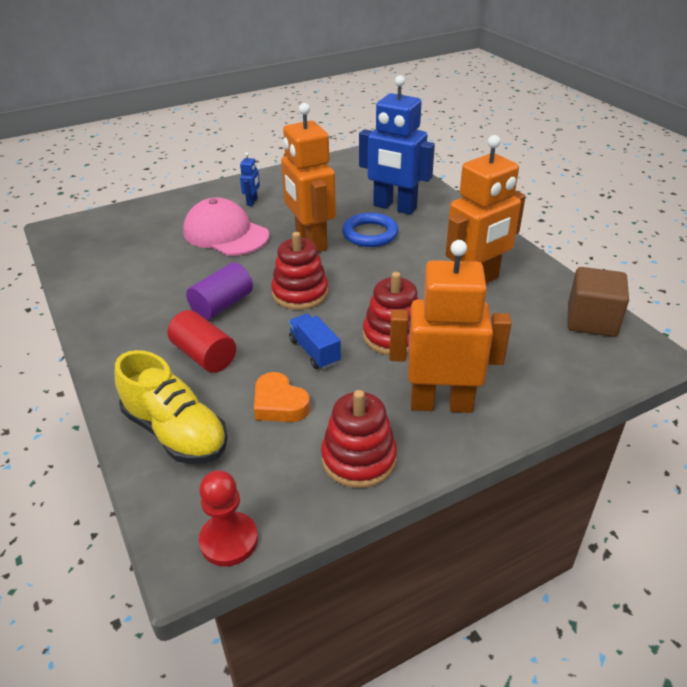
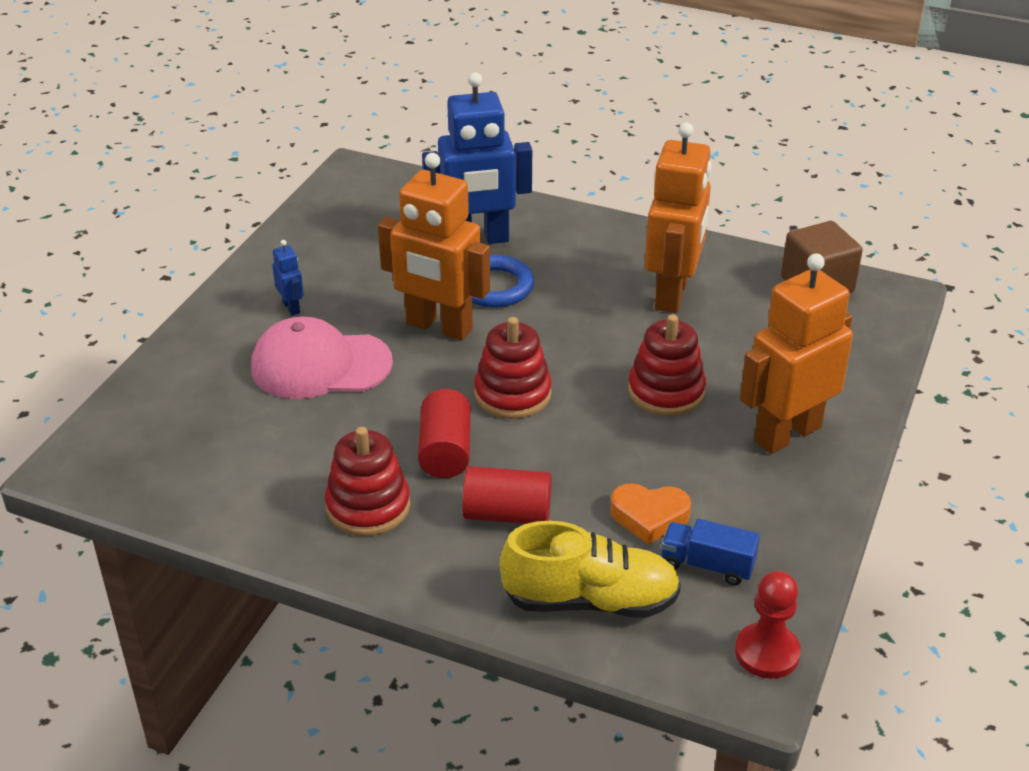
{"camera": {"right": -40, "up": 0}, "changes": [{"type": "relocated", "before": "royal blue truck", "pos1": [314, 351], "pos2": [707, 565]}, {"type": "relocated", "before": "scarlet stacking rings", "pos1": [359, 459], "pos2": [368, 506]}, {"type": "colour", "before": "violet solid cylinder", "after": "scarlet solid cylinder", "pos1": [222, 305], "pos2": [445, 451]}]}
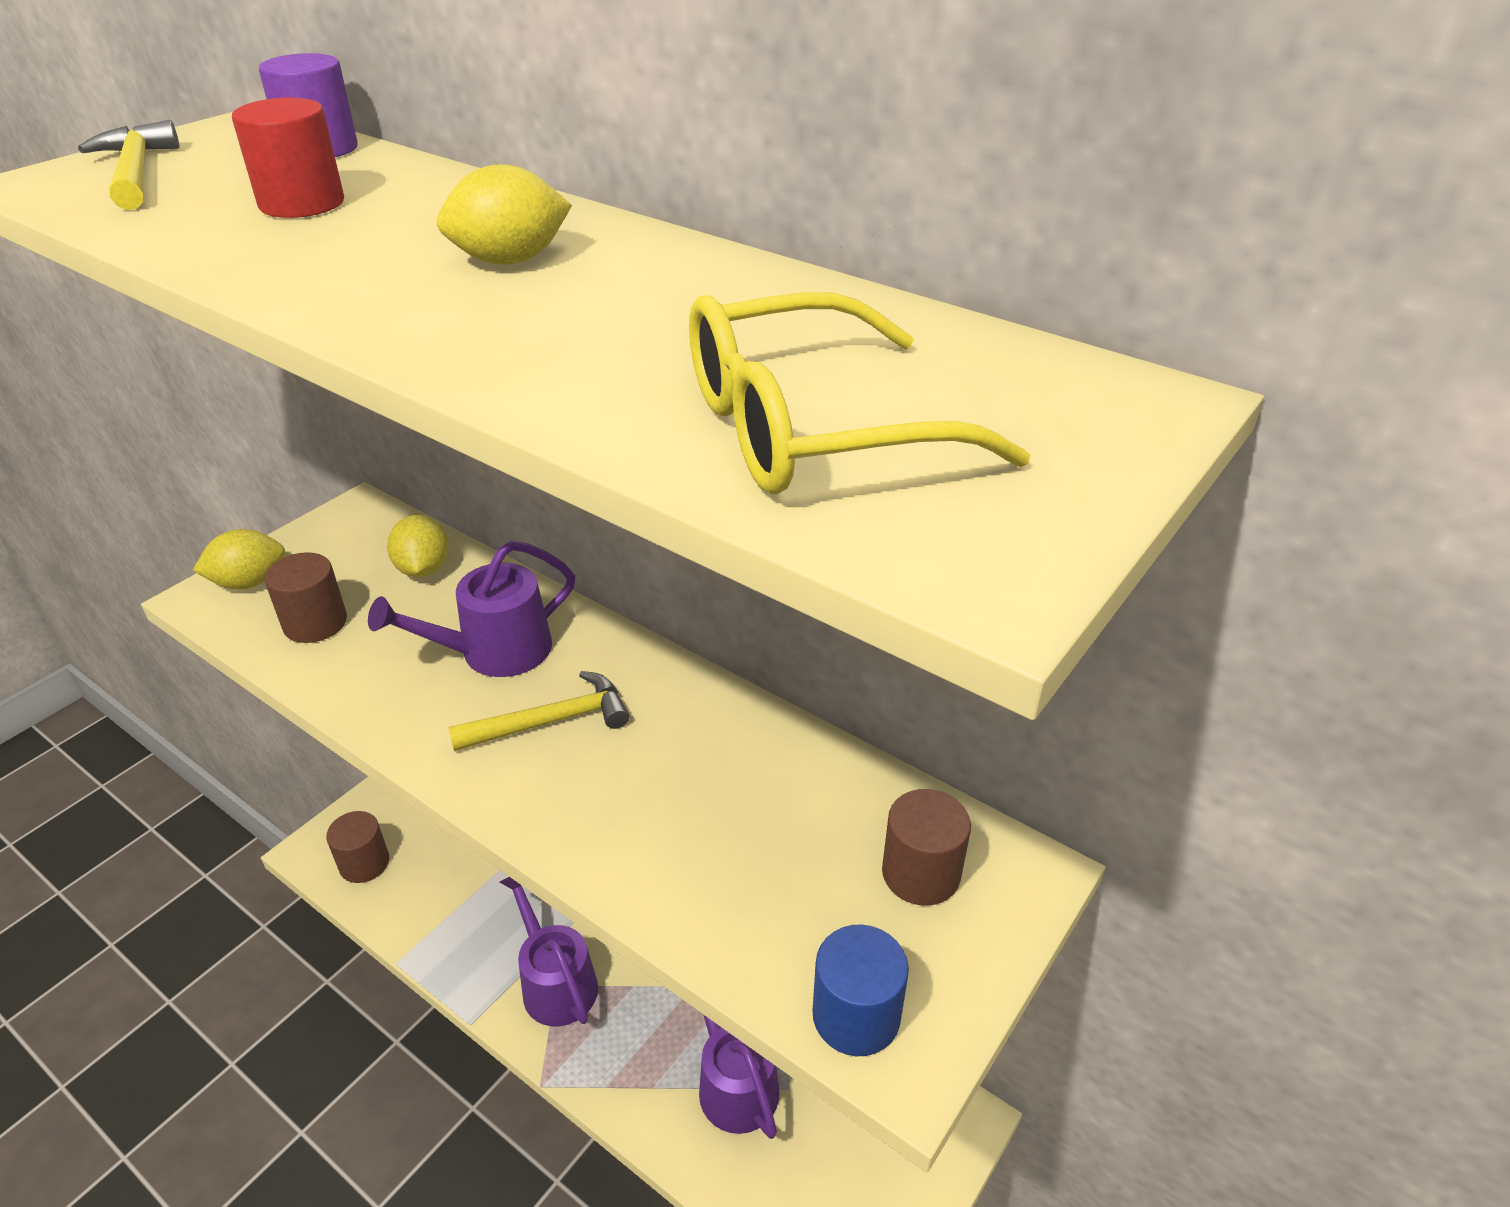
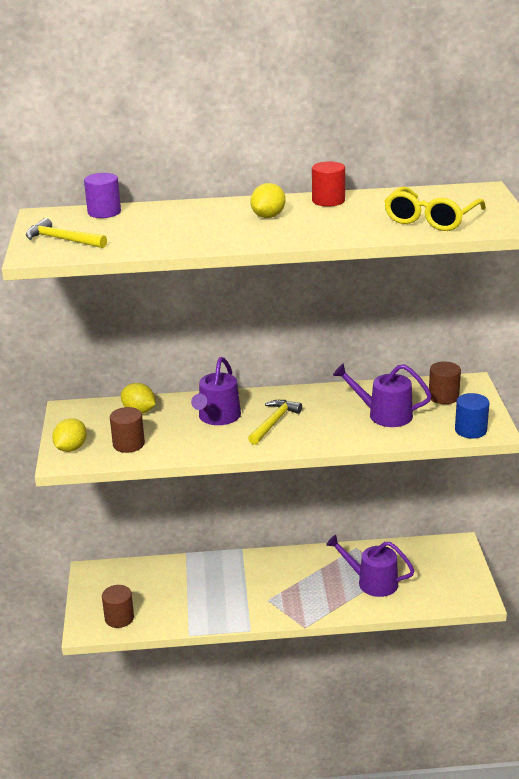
{"camera": {"right": -40, "up": -10}, "changes": [{"type": "relocated", "before": "scarlet solid cylinder", "pos1": [302, 204], "pos2": [328, 201]}, {"type": "relocated", "before": "violet watering can", "pos1": [555, 982], "pos2": [384, 415]}]}
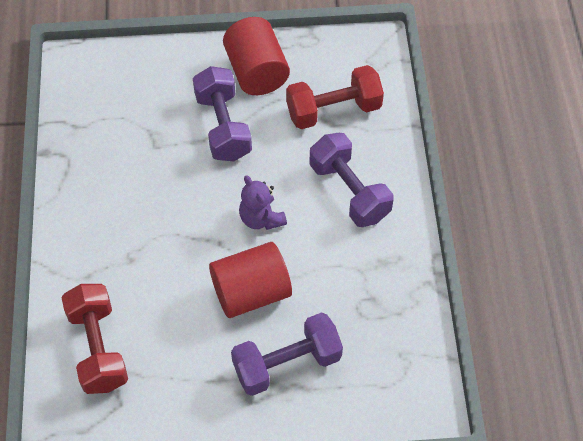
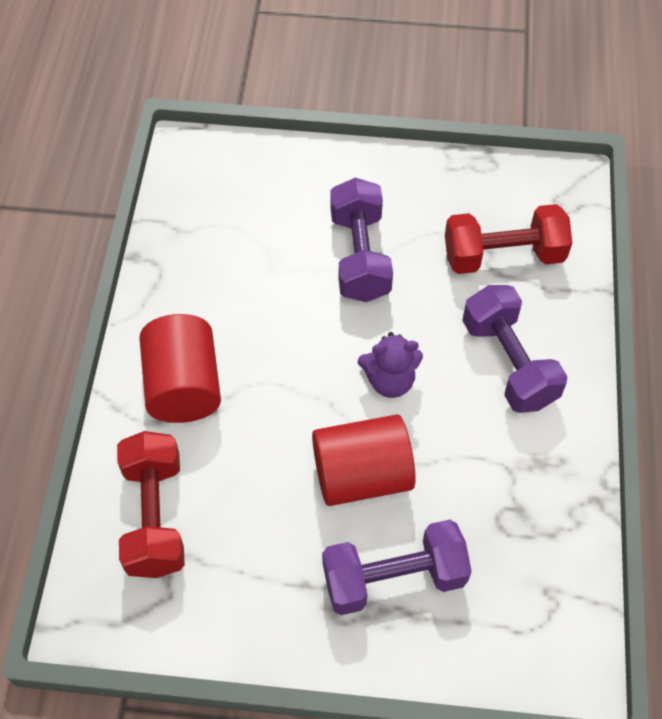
{"camera": {"right": 10, "up": 0}, "changes": [{"type": "relocated", "before": "scarlet solid cylinder", "pos1": [256, 72], "pos2": [183, 386]}, {"type": "spun", "before": "violet teddy bear", "pos1": [261, 218], "pos2": [390, 380], "turn": -75}]}
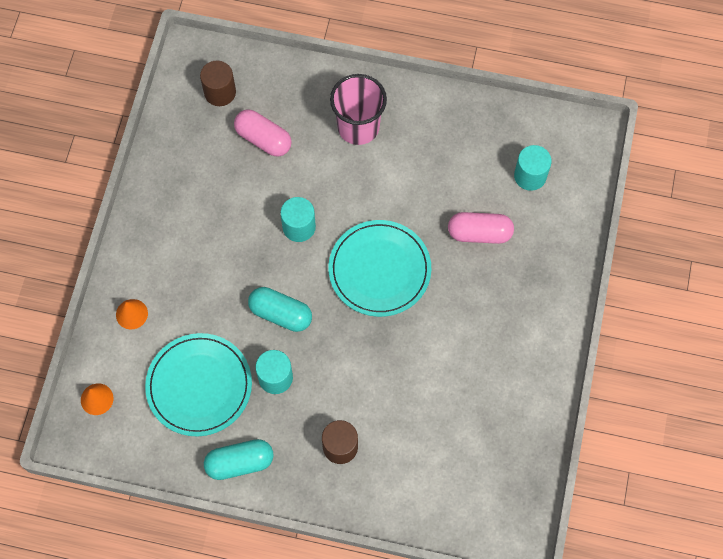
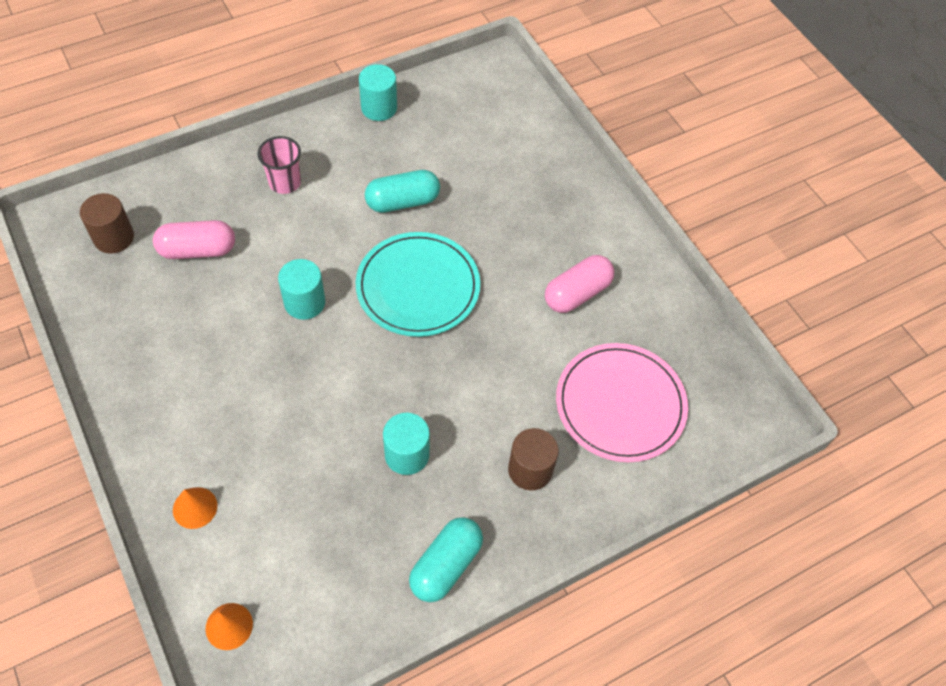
{"camera": {"right": -45, "up": -10}, "changes": [{"type": "missing", "before": "teal plate", "pos1": [199, 386]}, {"type": "appeared", "after": "rosy plate", "pos2": [620, 404]}, {"type": "relocated", "before": "teal pill shape", "pos1": [281, 314], "pos2": [402, 201]}, {"type": "relocated", "before": "rosy pill shape", "pos1": [479, 233], "pos2": [577, 293]}, {"type": "relocated", "before": "teal solid cylinder", "pos1": [530, 176], "pos2": [379, 108]}, {"type": "size", "before": "rosy cup", "pos1": [358, 127], "pos2": [285, 182], "scale": 0.64}]}
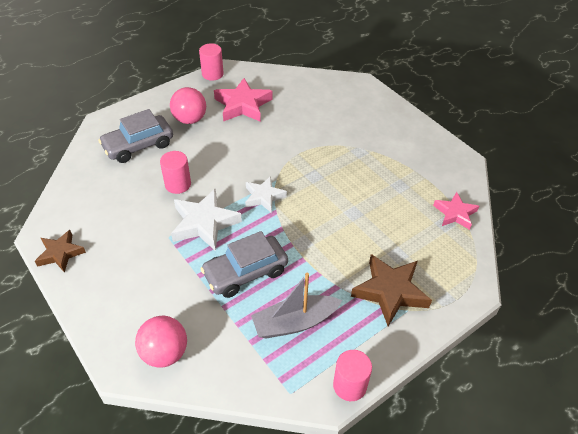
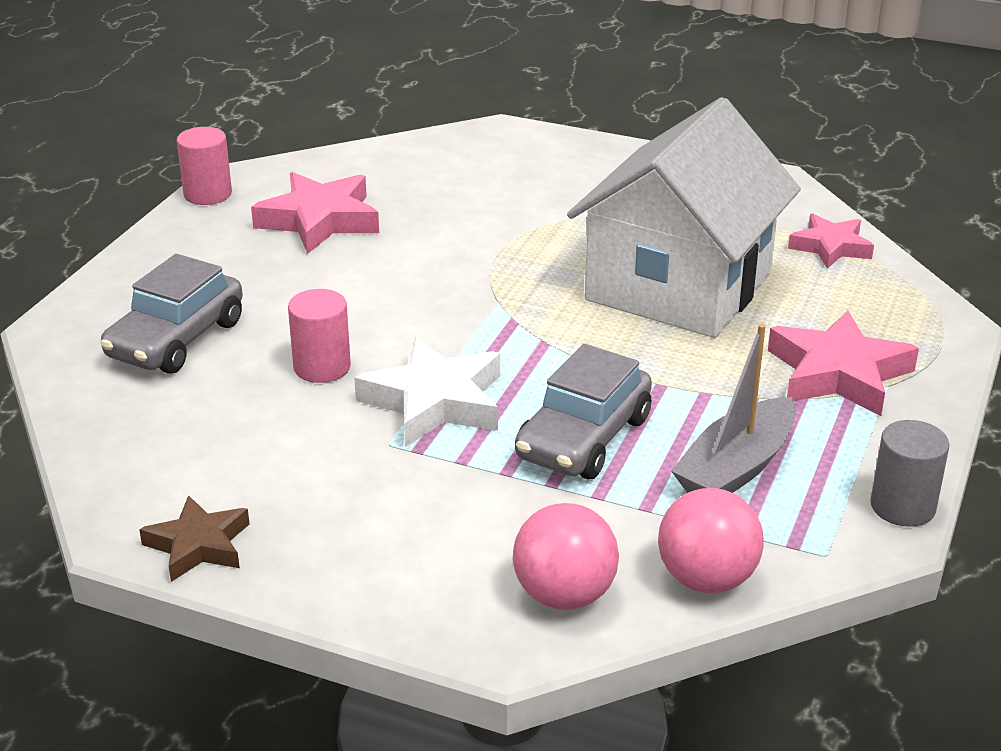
{"camera": {"right": -30, "up": -15}, "changes": [{"type": "missing", "before": "pure white star shape", "pos1": [264, 197]}, {"type": "appeared", "after": "pure white toy house", "pos2": [678, 286]}, {"type": "relocated", "before": "rosy play ball", "pos1": [190, 119], "pos2": [706, 579]}, {"type": "colour", "before": "rosy solid cylinder", "after": "ash-grey solid cylinder", "pos1": [349, 385], "pos2": [902, 506]}, {"type": "colour", "before": "russet star shape", "after": "rosy star shape", "pos1": [390, 291], "pos2": [838, 373]}]}
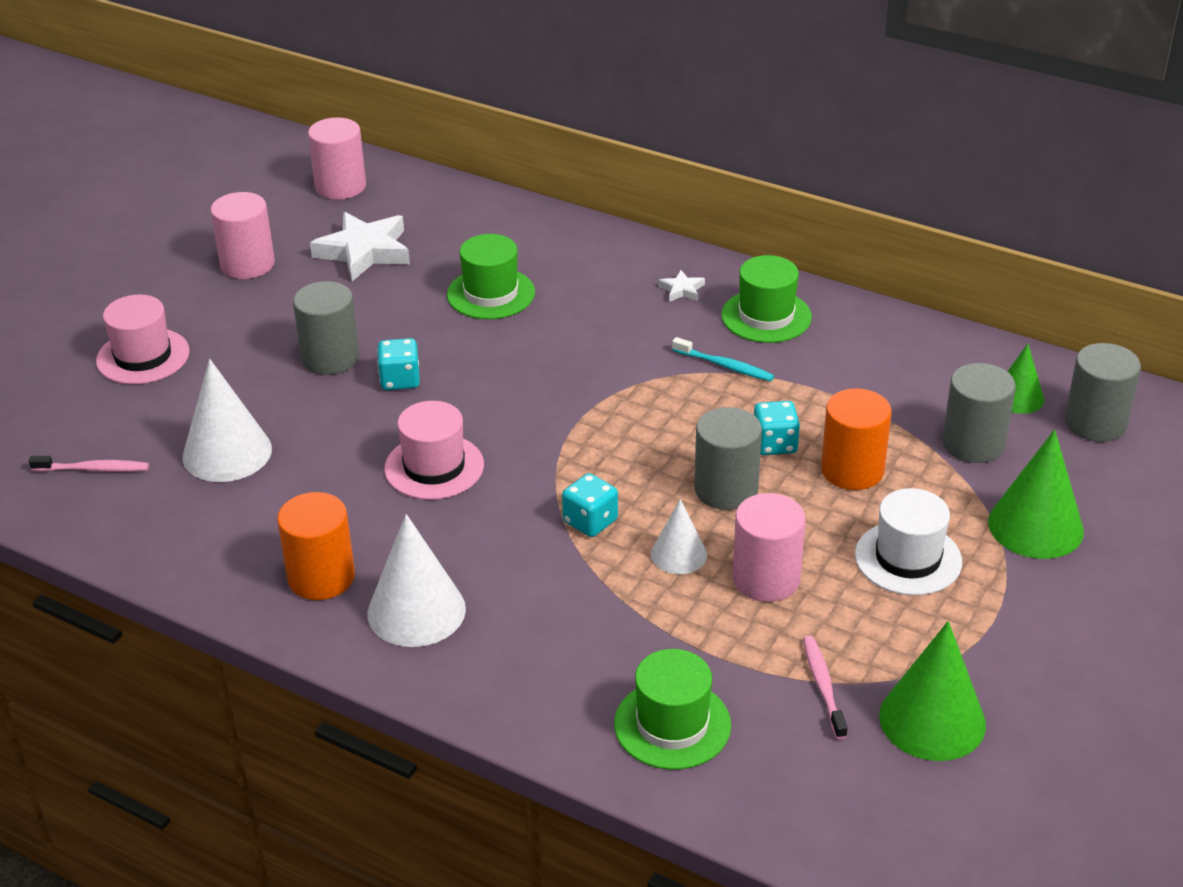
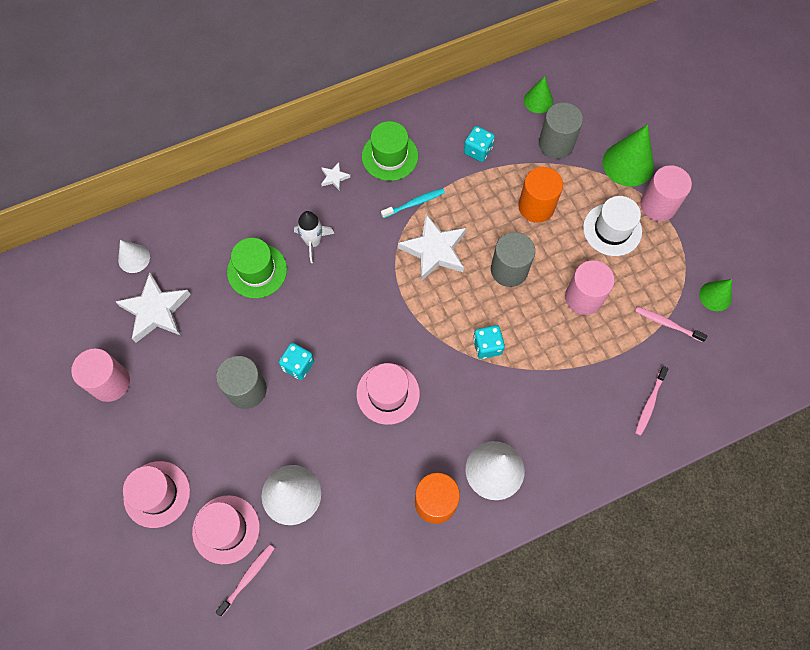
{"camera": {"right": -55, "up": 30}, "changes": [{"type": "missing", "before": "ash-grey solid cylinder", "pos1": [1095, 423]}, {"type": "appeared", "after": "rosy hat", "pos2": [226, 529]}, {"type": "appeared", "after": "pure white toy rocket", "pos2": [313, 242]}, {"type": "appeared", "after": "pure white star shape", "pos2": [434, 250]}, {"type": "relocated", "before": "rosy solid cylinder", "pos1": [340, 186], "pos2": [658, 205]}, {"type": "relocated", "before": "pure white cone shape", "pos1": [678, 554], "pos2": [134, 258]}, {"type": "relocated", "before": "teal game die", "pos1": [774, 444], "pos2": [478, 150]}, {"type": "exchanged", "before": "leaf-green hat", "after": "rosy toothbrush", "pos1": [672, 724], "pos2": [649, 403]}, {"type": "size", "before": "leaf-green cone shape", "pos1": [932, 720], "pos2": [715, 296], "scale": 0.59}]}
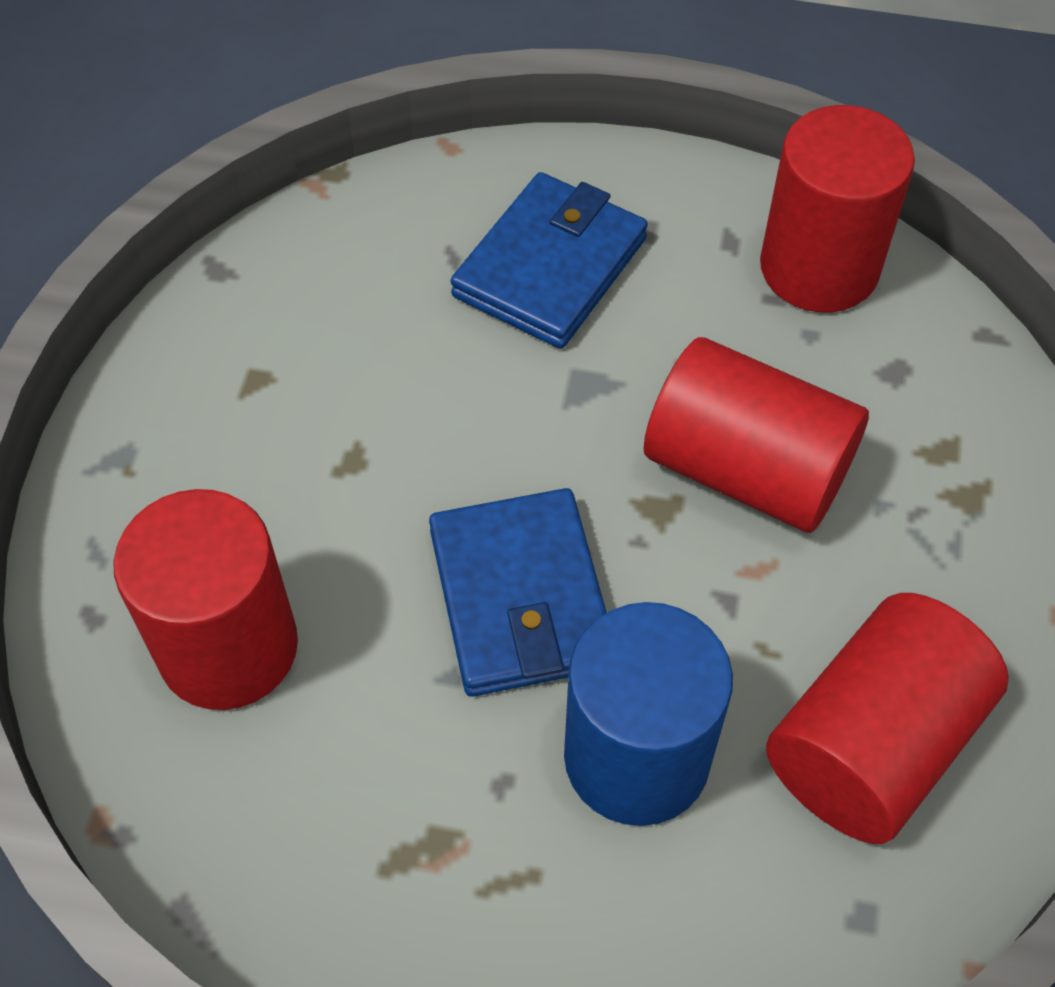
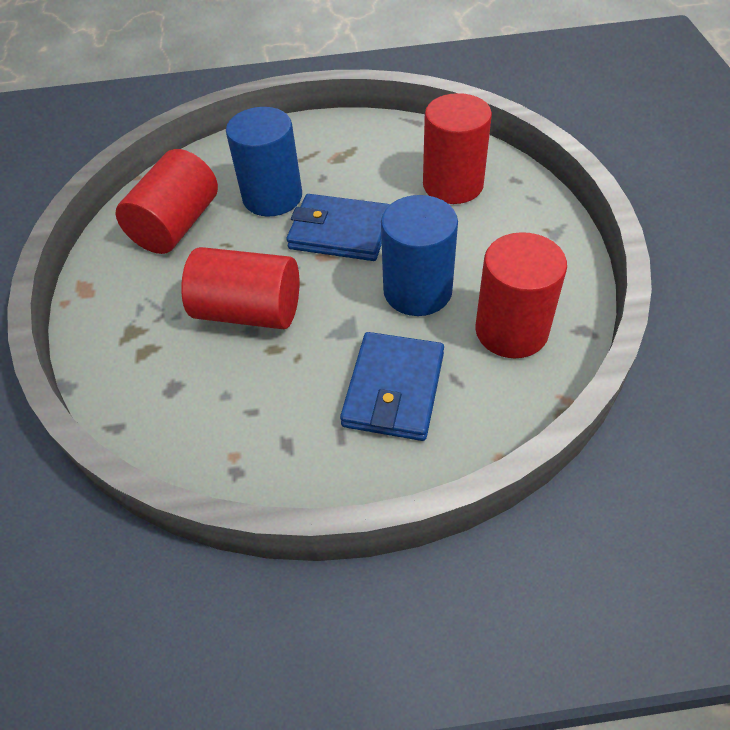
{"camera": {"right": 165, "up": -5}, "changes": [{"type": "appeared", "after": "royal blue solid cylinder", "pos2": [417, 291]}, {"type": "relocated", "before": "scarlet solid cylinder", "pos1": [819, 267], "pos2": [511, 330]}, {"type": "spun", "before": "royal blue wallet", "pos1": [521, 597], "pos2": [340, 232], "turn": -45}]}
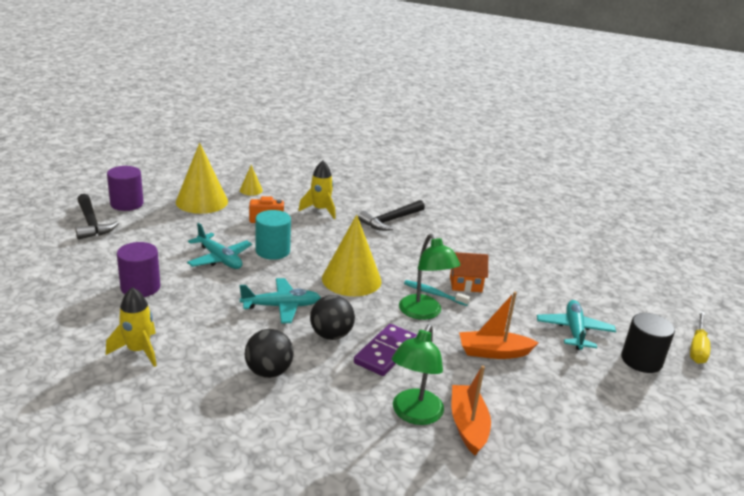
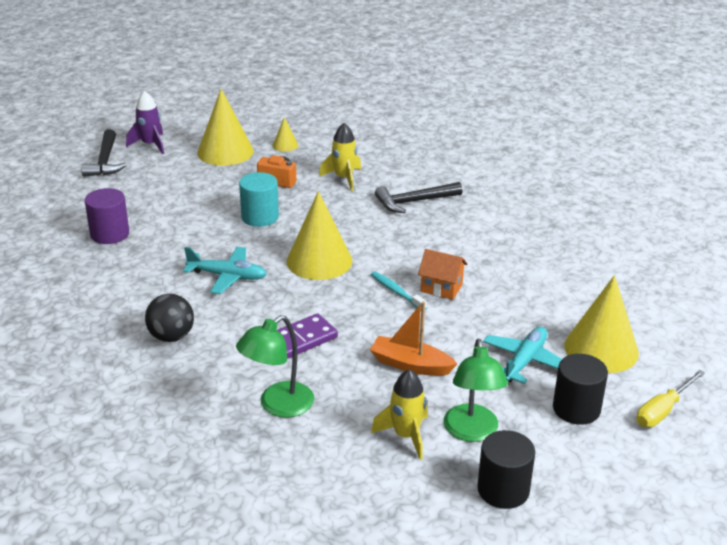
{"camera": {"right": 25, "up": 5}, "changes": [{"type": "missing", "before": "teal aeroplane", "pos1": [220, 259]}, {"type": "missing", "before": "jet-black play ball", "pos1": [331, 335]}, {"type": "missing", "before": "orange sailboat", "pos1": [468, 425]}, {"type": "appeared", "after": "jet-black solid cylinder", "pos2": [503, 490]}, {"type": "appeared", "after": "yellow cone shape", "pos2": [601, 349]}, {"type": "relocated", "before": "yellow toy rocket", "pos1": [138, 351], "pos2": [406, 436]}, {"type": "relocated", "before": "leaf-green lamp", "pos1": [424, 313], "pos2": [472, 432]}, {"type": "exchanged", "before": "violet solid cylinder", "after": "violet toy rocket", "pos1": [127, 204], "pos2": [150, 144]}]}
